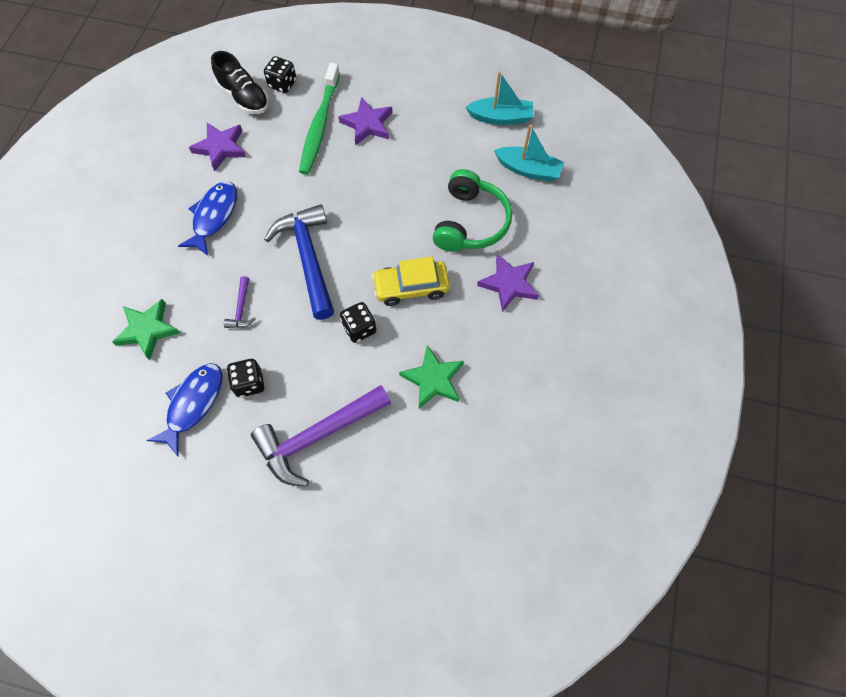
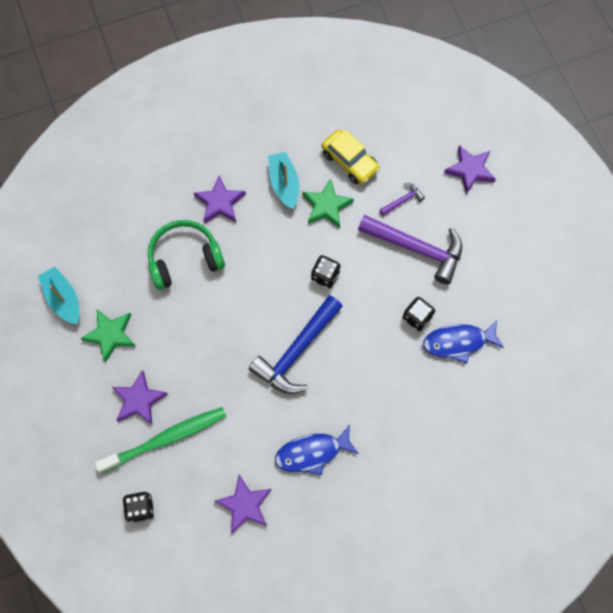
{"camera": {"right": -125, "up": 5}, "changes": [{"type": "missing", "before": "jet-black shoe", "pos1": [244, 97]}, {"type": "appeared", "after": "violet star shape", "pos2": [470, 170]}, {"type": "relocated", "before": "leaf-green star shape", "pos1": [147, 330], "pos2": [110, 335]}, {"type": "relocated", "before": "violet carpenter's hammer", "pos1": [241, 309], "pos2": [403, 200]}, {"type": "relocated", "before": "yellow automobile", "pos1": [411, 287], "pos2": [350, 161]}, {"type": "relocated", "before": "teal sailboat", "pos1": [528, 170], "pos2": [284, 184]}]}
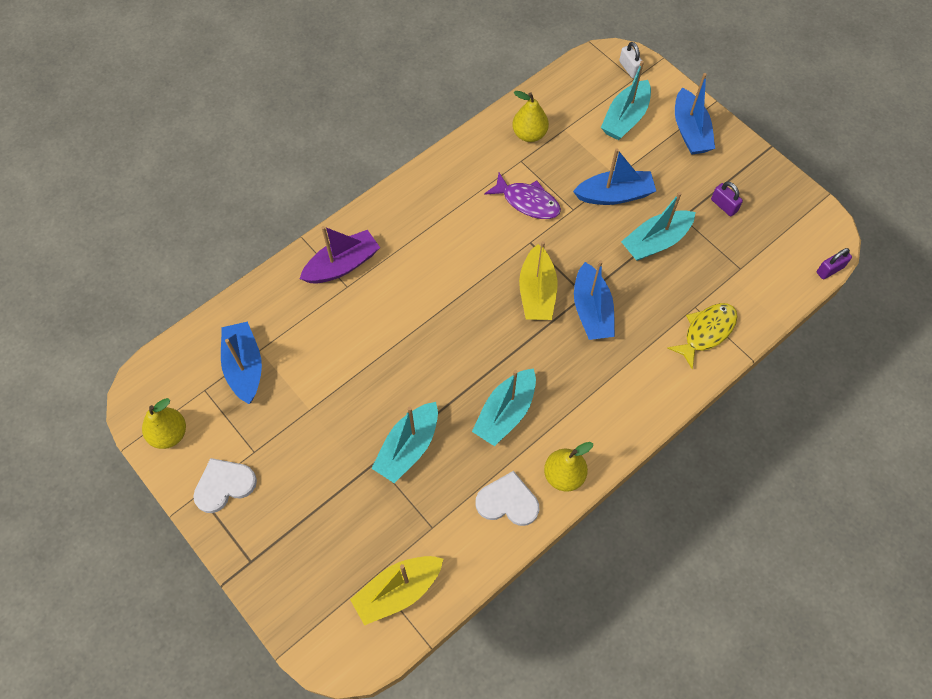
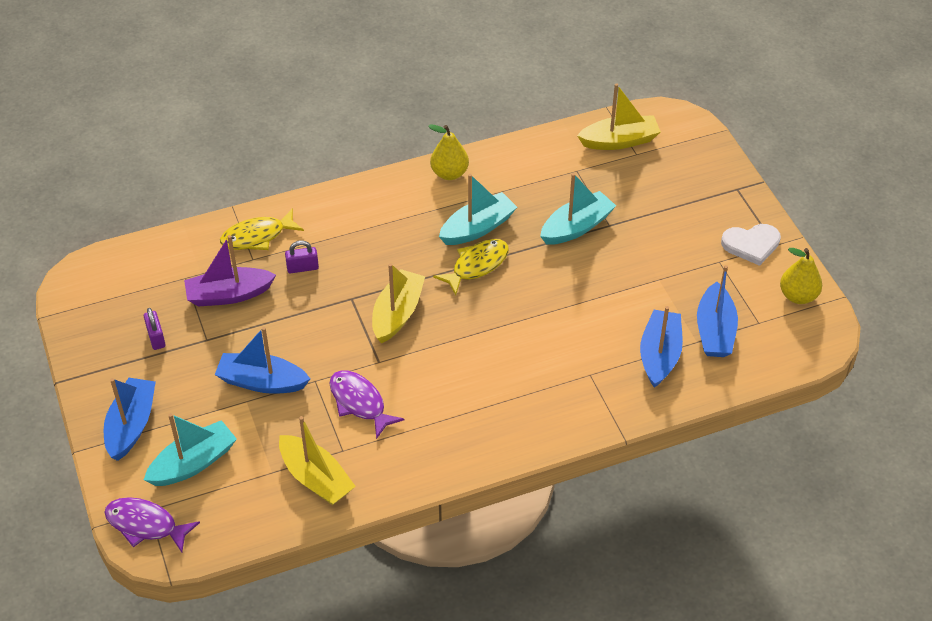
{"camera": {"right": -160, "up": -15}, "changes": [{"type": "missing", "before": "pure white heart", "pos1": [508, 501]}, {"type": "missing", "before": "teal sailboat", "pos1": [656, 242]}, {"type": "appeared", "after": "yellow fish", "pos2": [477, 266]}, {"type": "relocated", "before": "violet sailboat", "pos1": [342, 265], "pos2": [229, 295]}, {"type": "relocated", "before": "royal blue sailboat", "pos1": [592, 310], "pos2": [659, 355]}, {"type": "relocated", "before": "violet padlock", "pos1": [830, 270], "pos2": [302, 268]}, {"type": "exchanged", "before": "yellow toy pear", "after": "yellow sailboat", "pos1": [529, 134], "pos2": [316, 478]}, {"type": "exchanged", "before": "pure white padlock", "after": "violet fish", "pos1": [629, 68], "pos2": [146, 525]}]}
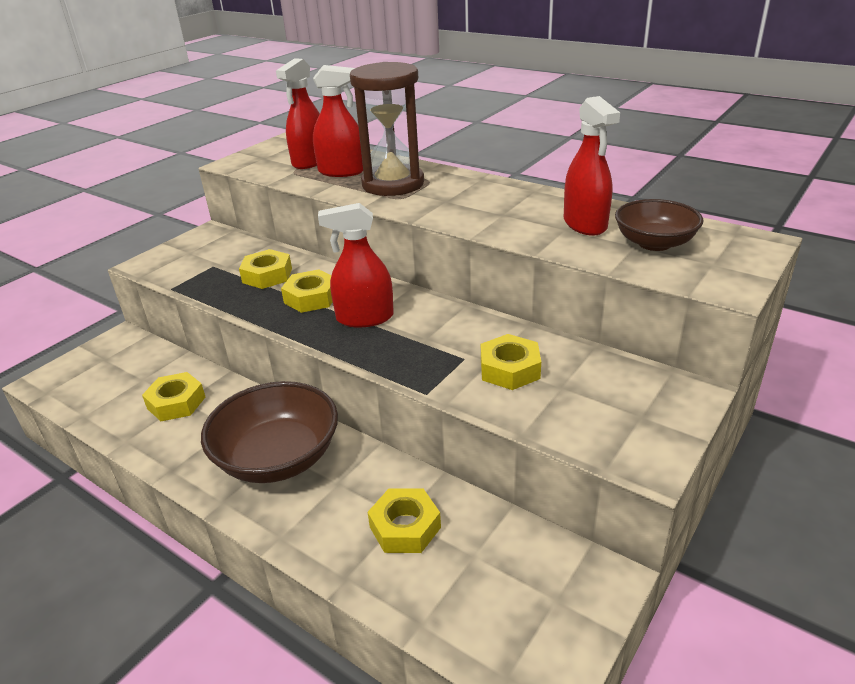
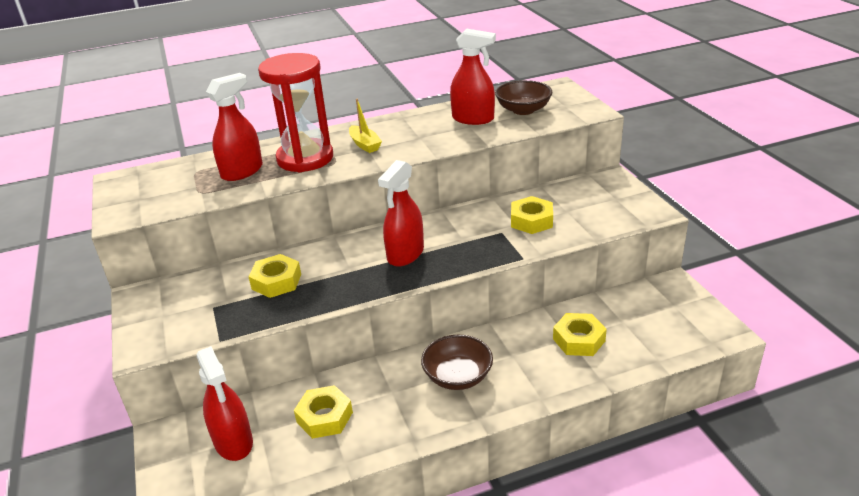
{"camera": {"right": -55, "up": 0}, "changes": [{"type": "missing", "before": "yellow nut", "pos1": [311, 298]}, {"type": "appeared", "after": "yellow sailboat", "pos2": [365, 145]}, {"type": "relocated", "before": "scarlet spray bottle", "pos1": [309, 162], "pos2": [233, 442]}, {"type": "colour", "before": "russet hourglass", "after": "scarlet hourglass", "pos1": [393, 184], "pos2": [305, 158]}, {"type": "size", "before": "russet serving bowl", "pos1": [278, 458], "pos2": [457, 376], "scale": 0.64}]}
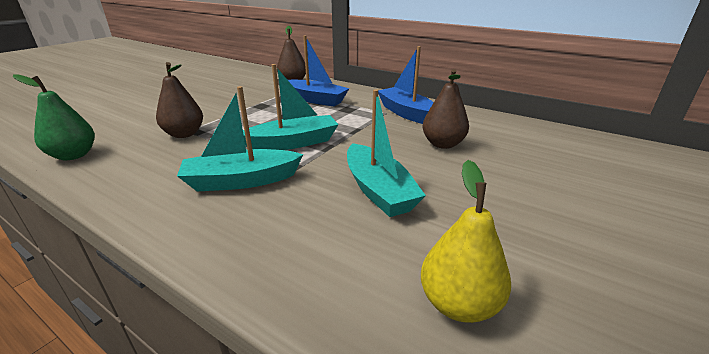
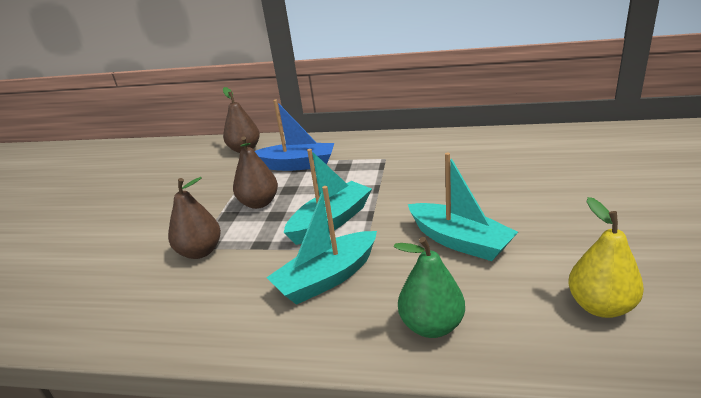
{"camera": {"right": -20, "up": 0}, "changes": [{"type": "missing", "before": "royal blue sailboat", "pos1": [407, 113]}, {"type": "relocated", "before": "leaf-green toy pear", "pos1": [74, 155], "pos2": [432, 326]}, {"type": "relocated", "before": "russet toy pear", "pos1": [443, 144], "pos2": [259, 203]}]}
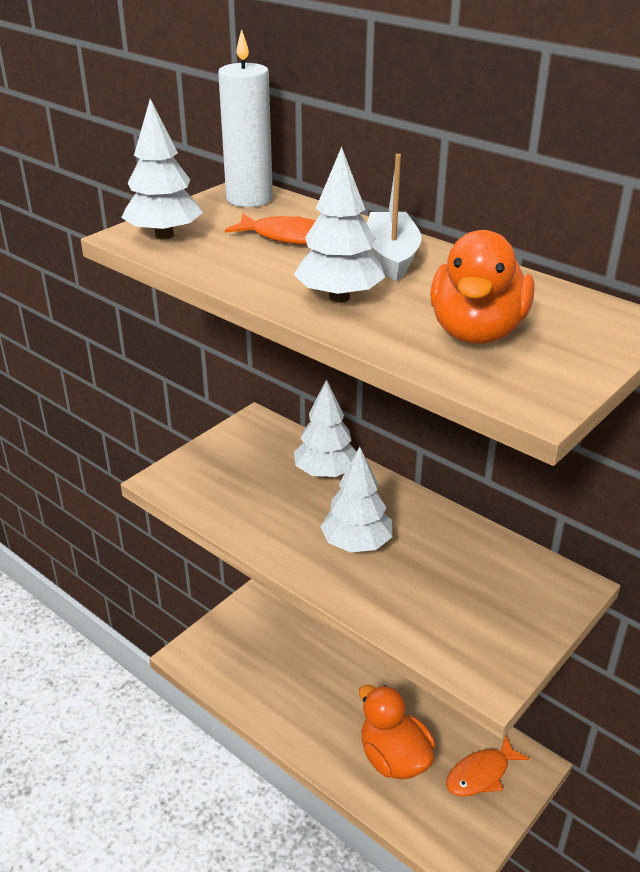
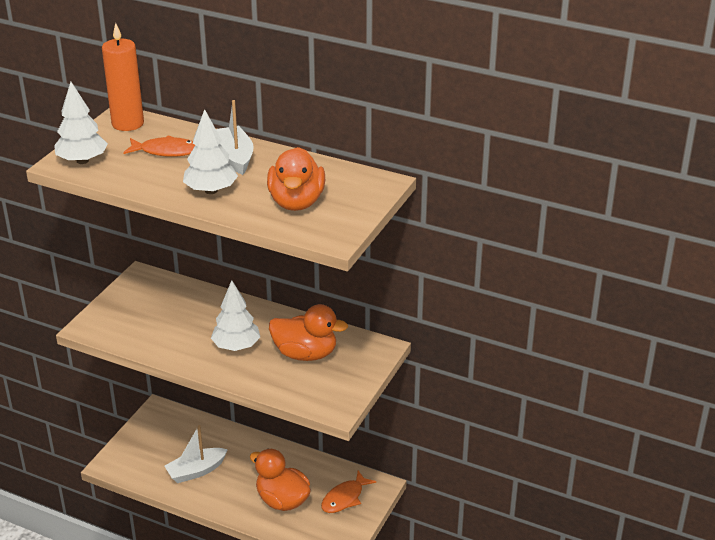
{"camera": {"right": -15, "up": 0}, "changes": [{"type": "missing", "before": "pure white fir tree", "pos1": [326, 473]}, {"type": "appeared", "after": "pure white sailboat", "pos2": [196, 471]}, {"type": "appeared", "after": "orange rubber duck", "pos2": [305, 354]}, {"type": "colour", "before": "pure white pillar candle", "after": "orange pillar candle", "pos1": [249, 199], "pos2": [128, 123]}]}
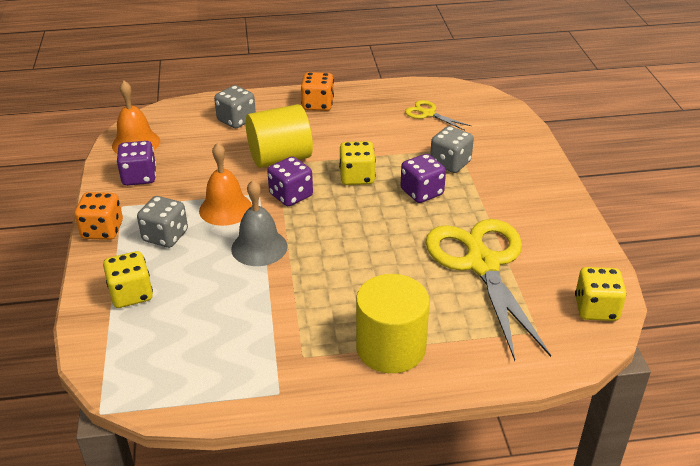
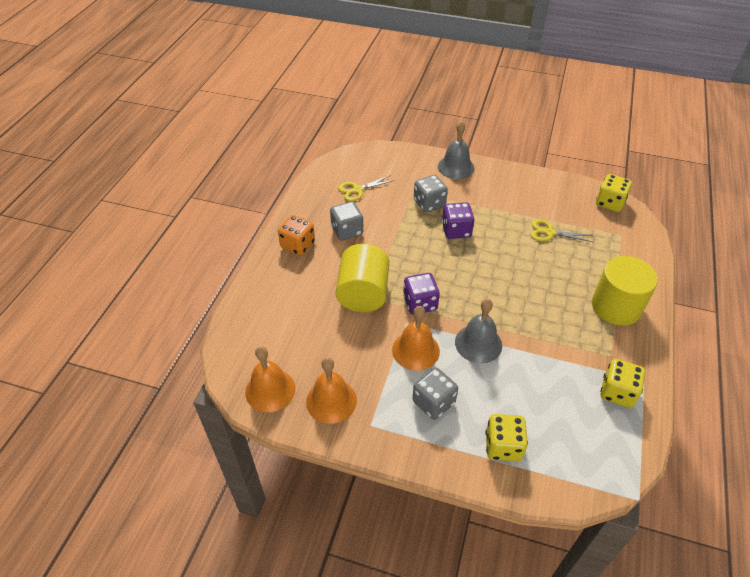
{"camera": {"right": -65, "up": 10}, "changes": [{"type": "missing", "before": "orange game die", "pos1": [102, 230]}, {"type": "appeared", "after": "ash-grey hand bell", "pos2": [456, 167]}, {"type": "relocated", "before": "ash-grey game die", "pos1": [236, 120], "pos2": [347, 231]}, {"type": "relocated", "before": "yellow game die", "pos1": [357, 177], "pos2": [617, 392]}, {"type": "exchanged", "before": "violet game die", "after": "orange hand bell", "pos1": [139, 177], "pos2": [331, 400]}, {"type": "size", "before": "yellow pair of scissors", "pos1": [482, 264], "pos2": [549, 232], "scale": 0.44}]}
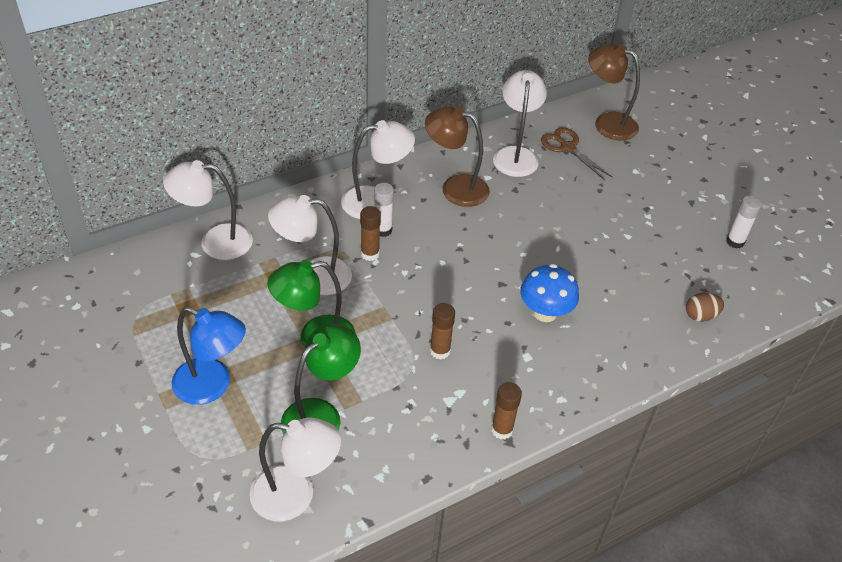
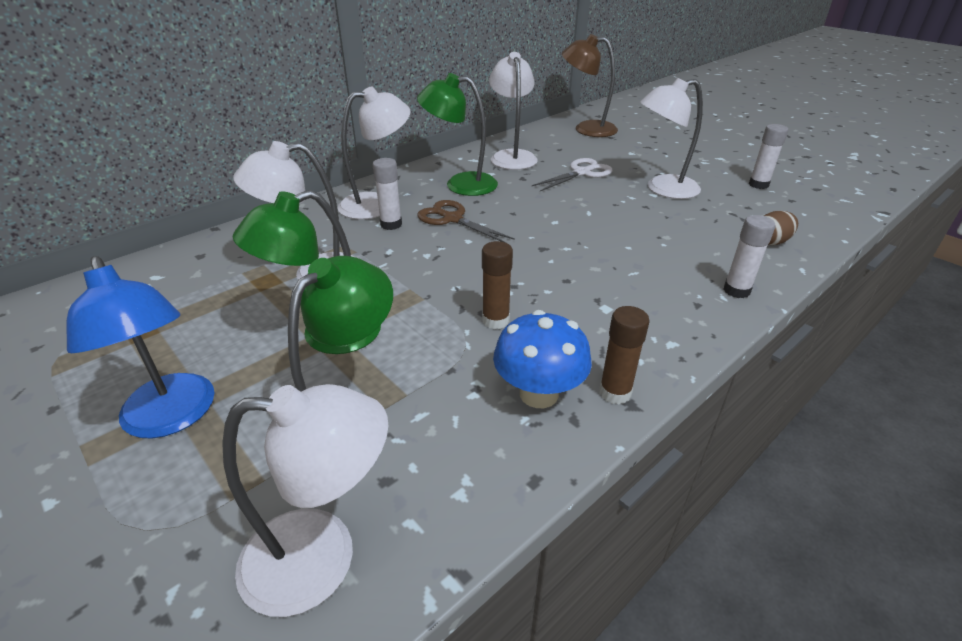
{"camera": {"right": -10, "up": -10}, "changes": [{"type": "missing", "before": "russet stick of glue", "pos1": [370, 254]}, {"type": "appeared", "after": "pure white pair of scissors", "pos2": [582, 173]}, {"type": "appeared", "after": "pure white stick of glue", "pos2": [736, 290]}, {"type": "relocated", "before": "pure white lamp", "pos1": [215, 242], "pos2": [663, 189]}, {"type": "relocated", "before": "royal blue fungus", "pos1": [545, 312], "pos2": [539, 394]}, {"type": "relocated", "before": "russet pair of scissors", "pos1": [567, 147], "pos2": [452, 219]}, {"type": "colour", "before": "russet lamp", "after": "leaf-green lamp", "pos1": [455, 188], "pos2": [460, 184]}, {"type": "spun", "before": "royal blue lamp", "pos1": [212, 386], "pos2": [172, 418], "turn": 45}]}
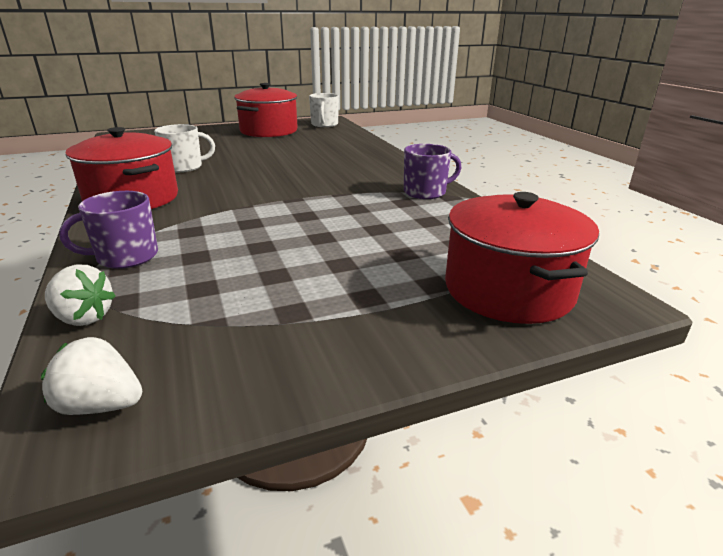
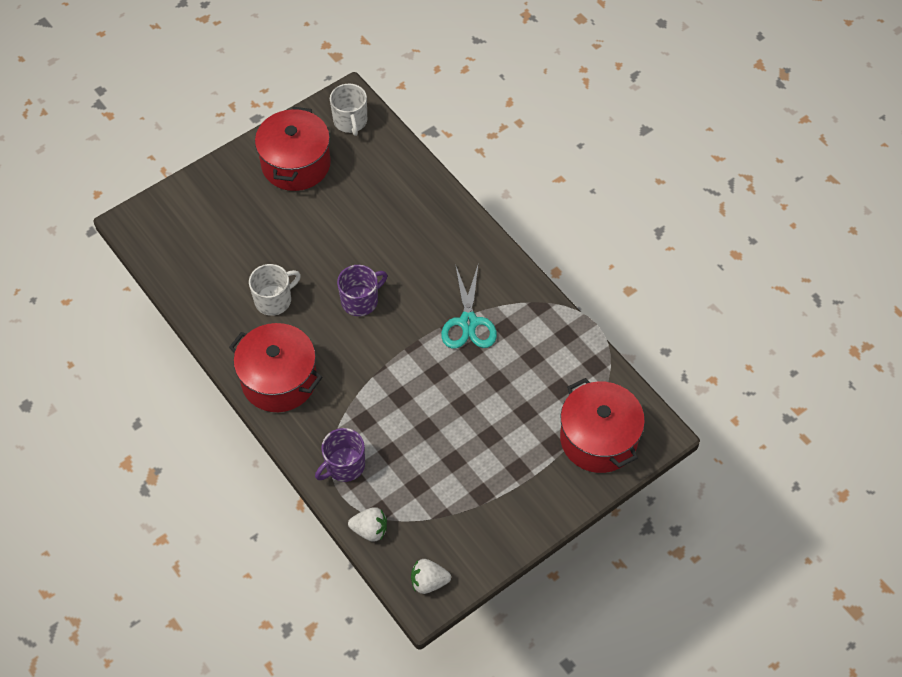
{"camera": {"right": -15, "up": 30}, "changes": [{"type": "appeared", "after": "teal pair of scissors", "pos2": [468, 322]}, {"type": "relocated", "before": "violet mug", "pos1": [425, 192], "pos2": [360, 301]}]}
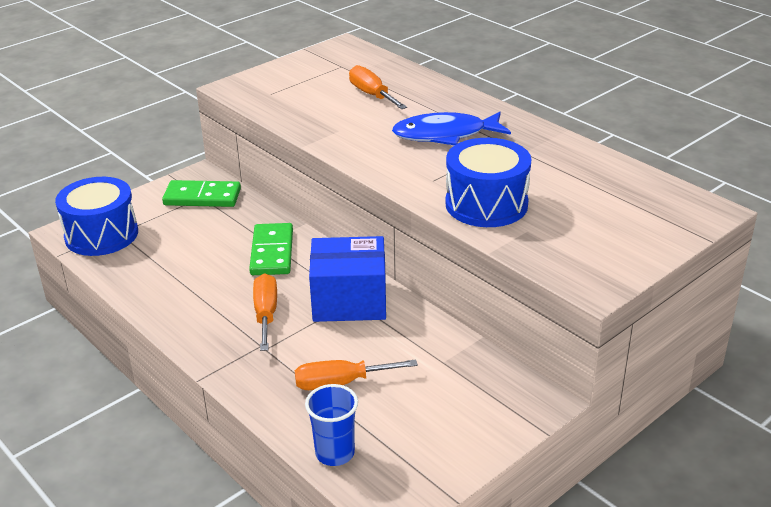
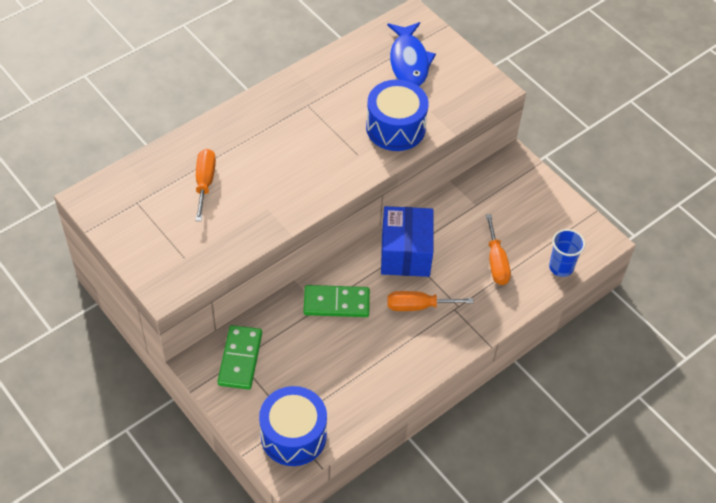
{"camera": {"right": -90, "up": 20}, "changes": [{"type": "relocated", "before": "royal blue fish", "pos1": [445, 135], "pos2": [409, 61]}, {"type": "spun", "before": "orange screwdriver", "pos1": [372, 95], "pos2": [204, 183], "turn": 120}]}
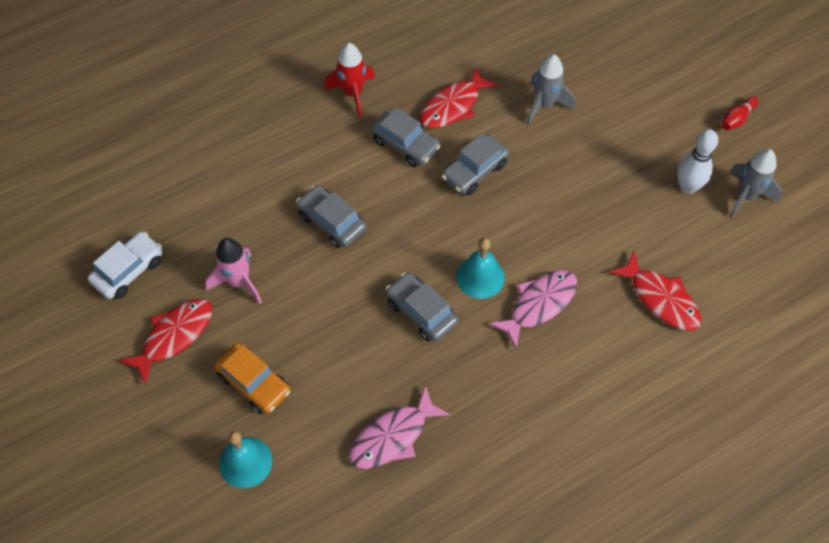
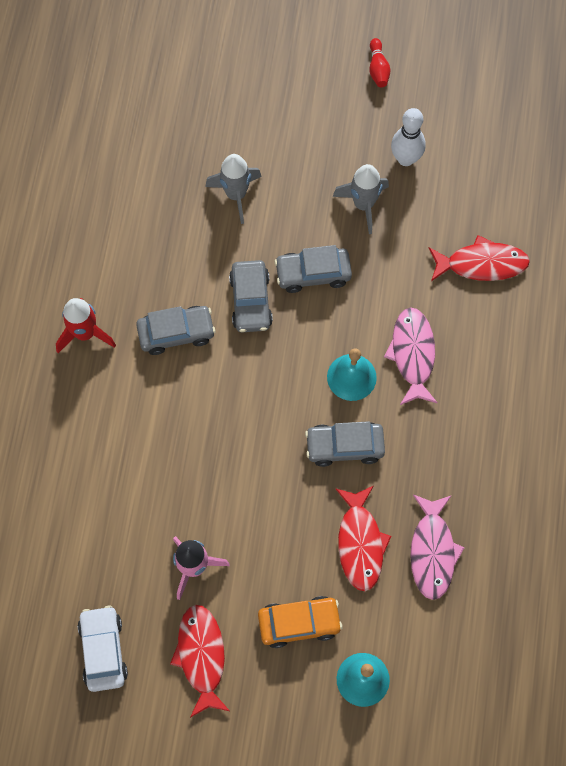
{"camera": {"right": -50, "up": 10}, "changes": [{"type": "relocated", "before": "ash-grey automobile", "pos1": [331, 222], "pos2": [313, 273]}, {"type": "relocated", "before": "scarlet fish", "pos1": [453, 106], "pos2": [360, 543]}, {"type": "relocated", "before": "ash-grey toy rocket", "pos1": [746, 196], "pos2": [363, 205]}]}
